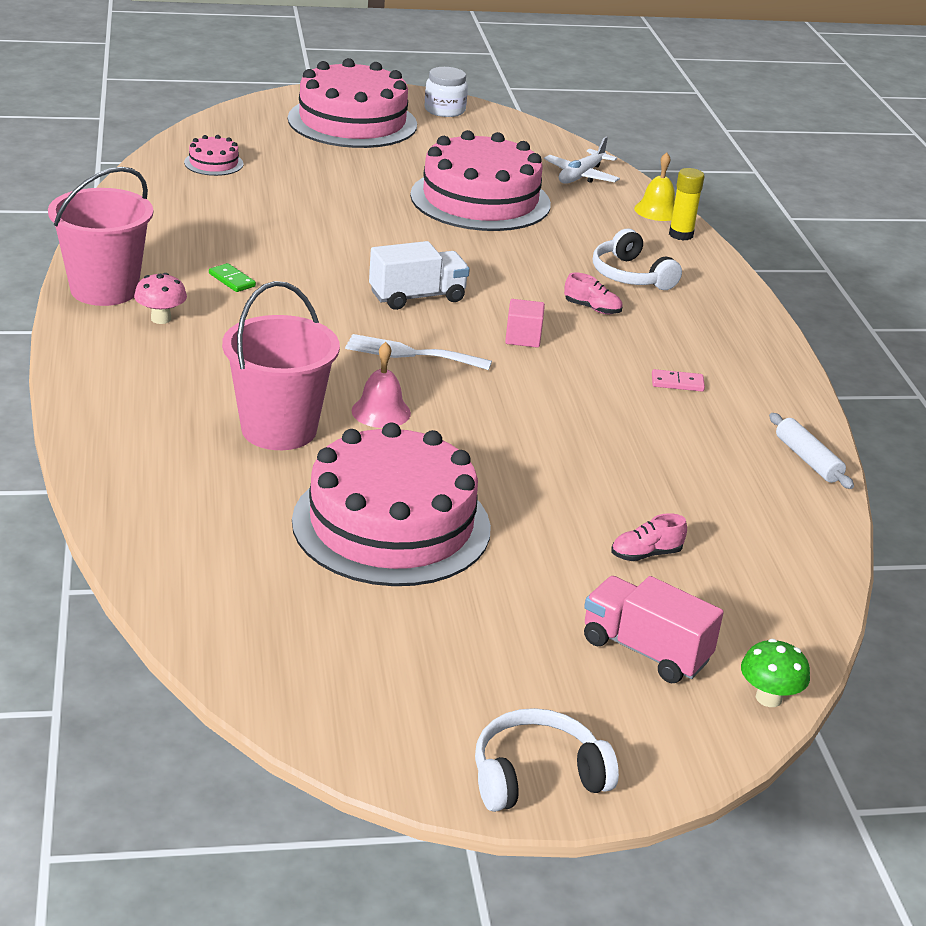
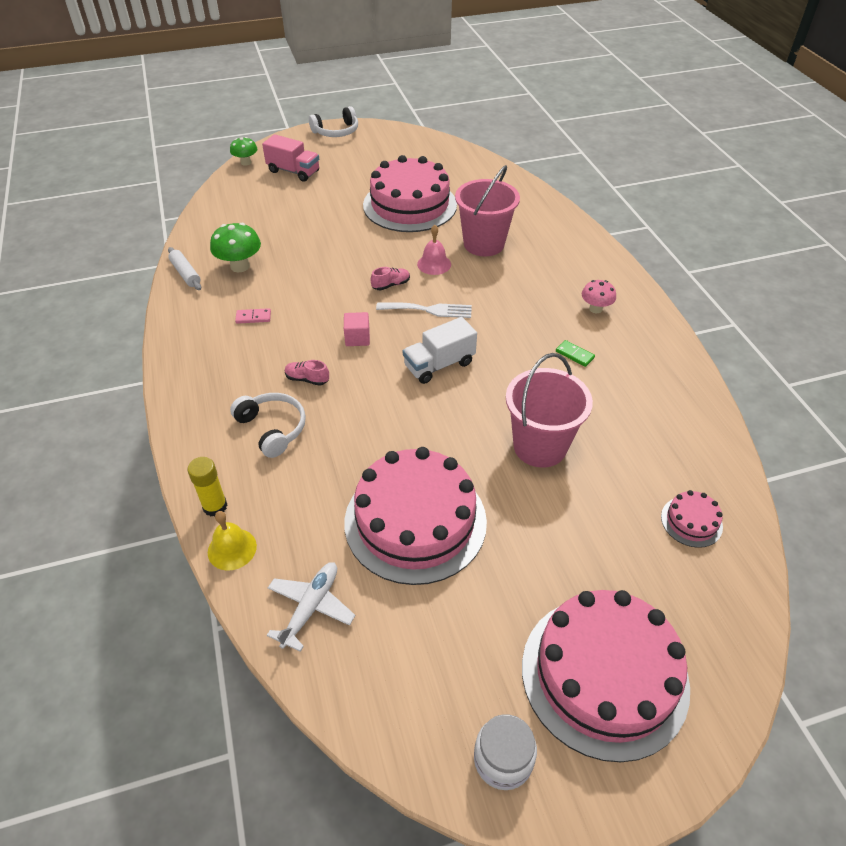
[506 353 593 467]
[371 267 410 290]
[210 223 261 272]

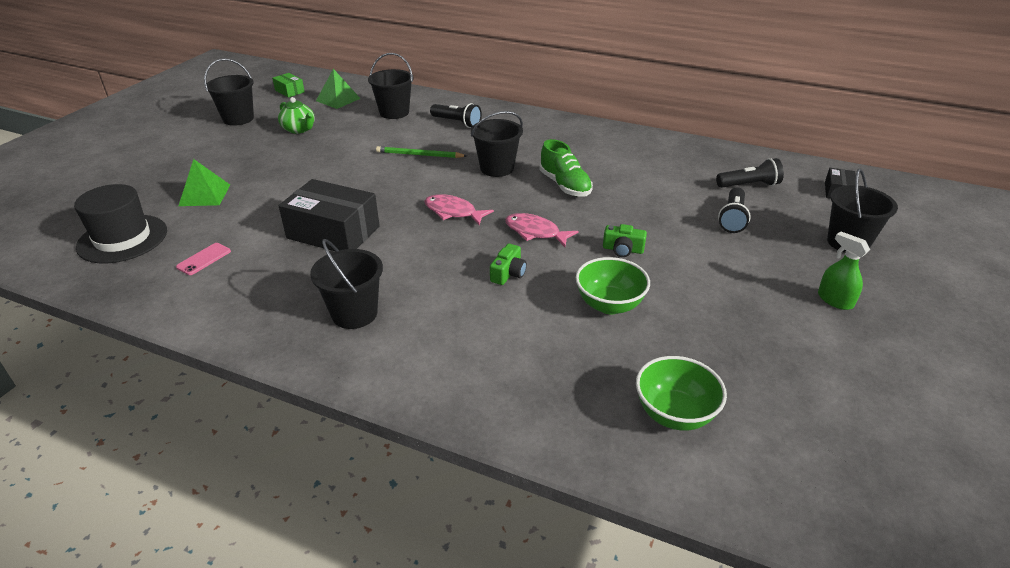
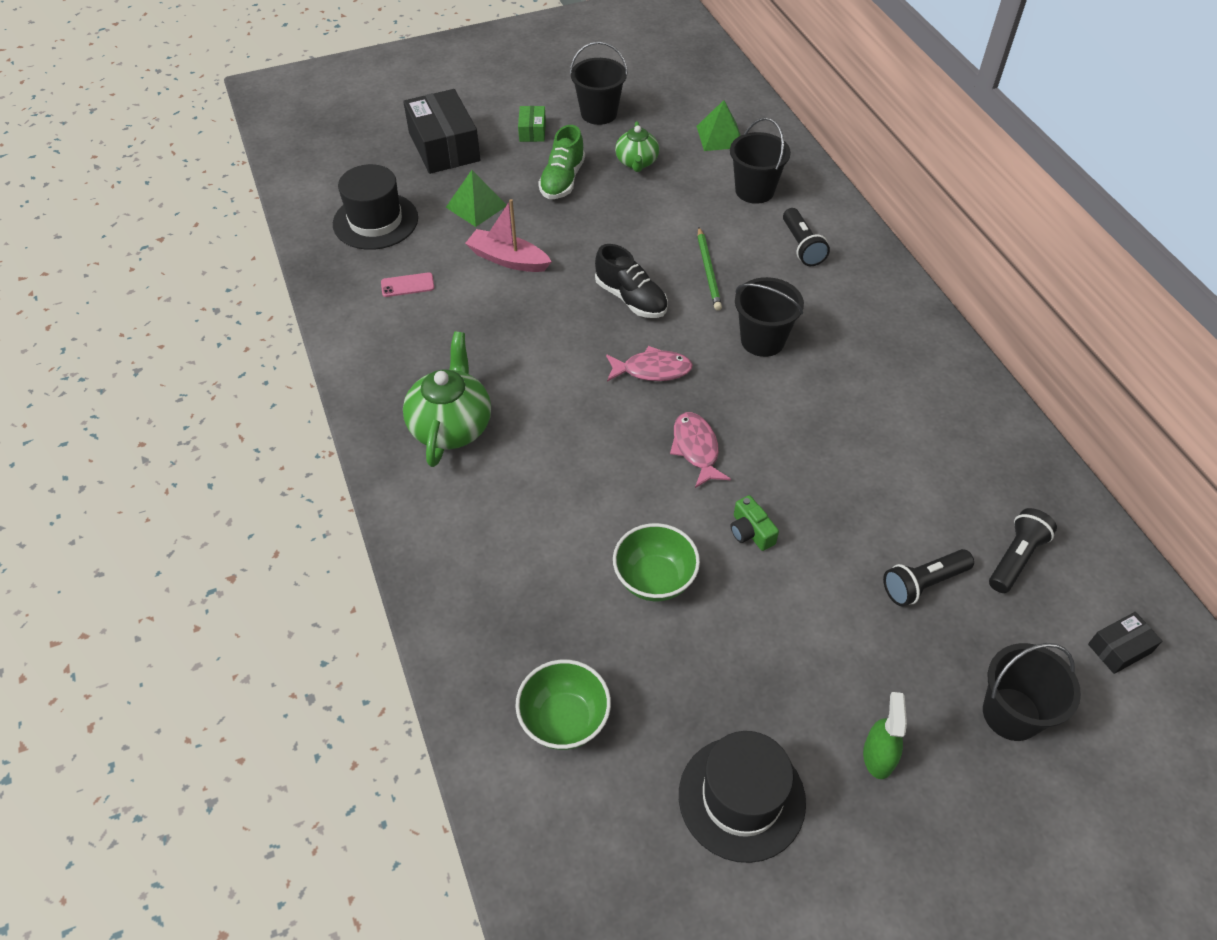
[518 106 546 142]
[538 125 585 199]
[697 227 722 311]
[989 508 1057 593]
[403 89 480 174]
[606 346 693 382]
[403 332 491 467]
[490 244 527 285] (first image)
[465 199 552 272]
[595 244 668 318]
[679 731 806 863]

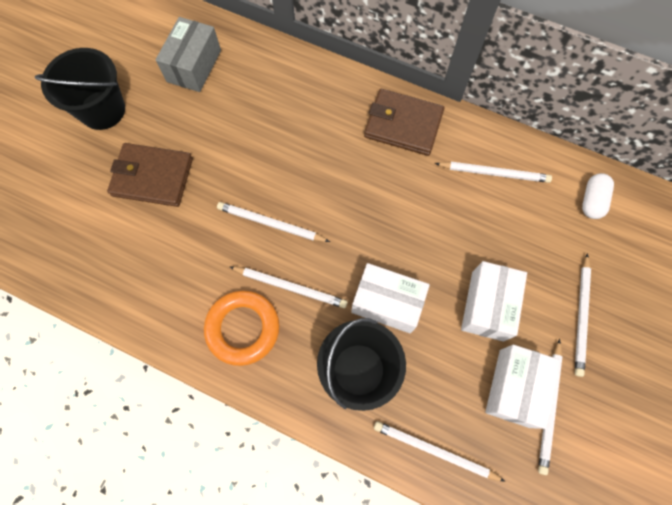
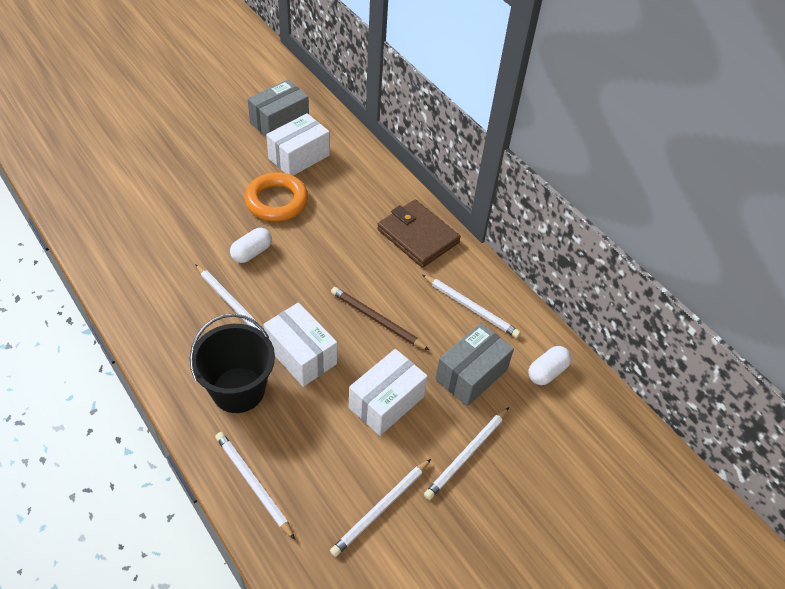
[35 48 125 130] (first image)
[107 143 193 207] (first image)
[230 228 272 263]
[244 172 308 221]
[266 113 330 176]
[331 287 429 350]
[435 323 514 406]

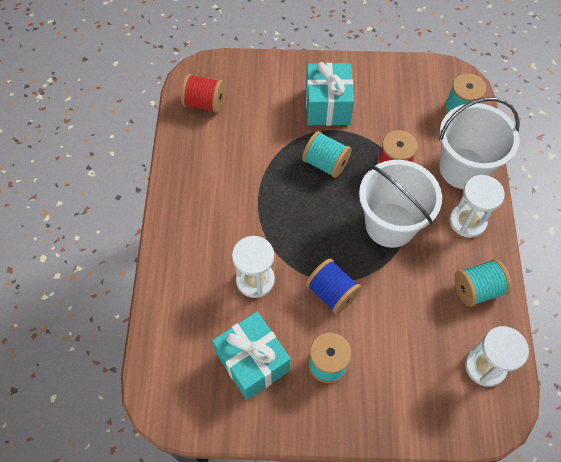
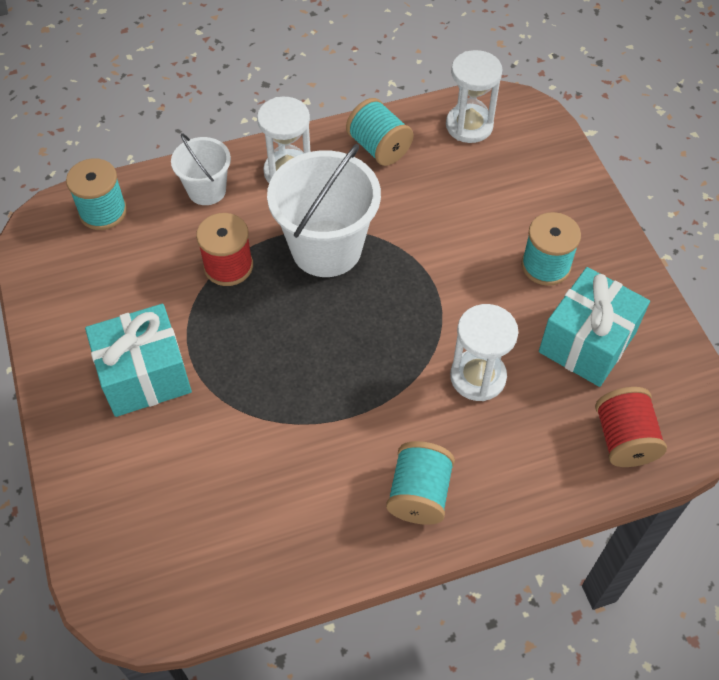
[595 387 667 467]
[171 133 231 205]
[386 441 455 525]
[306 259 361 314] (first image)

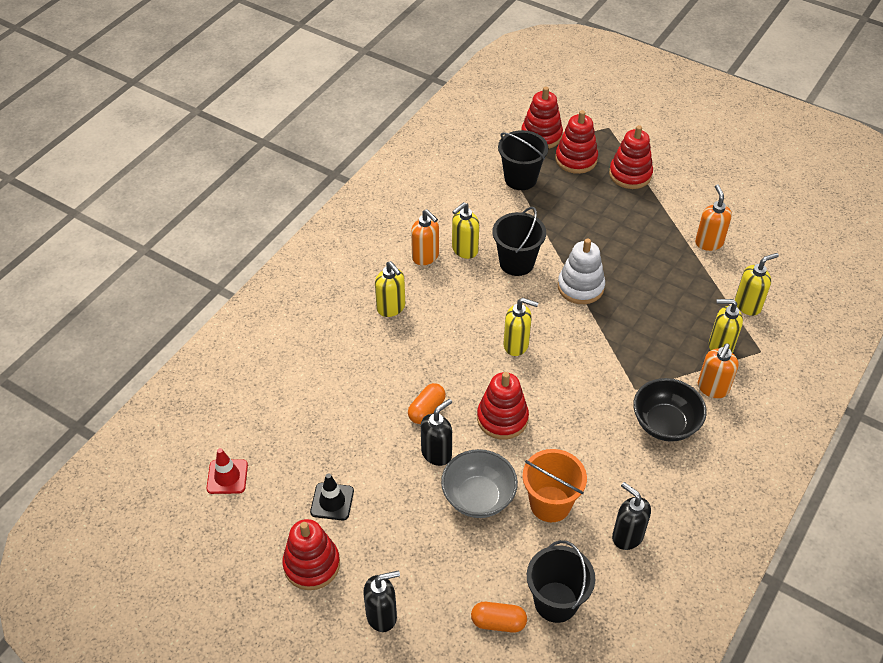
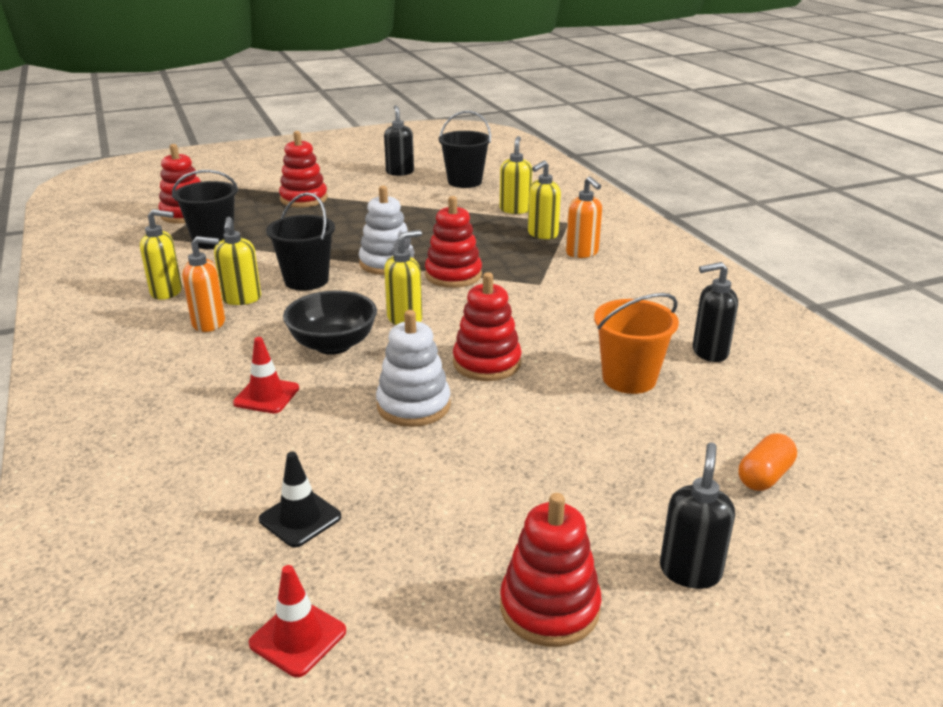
[425 196 482 288]
[695 184 732 251] (first image)
[140 209 182 300]
[283 290 377 355]
[376 310 451 427]
[384 105 414 176]
[441 449 518 518] (first image)
[259 452 341 548]
[439 111 491 188]
[233 337 299 413]

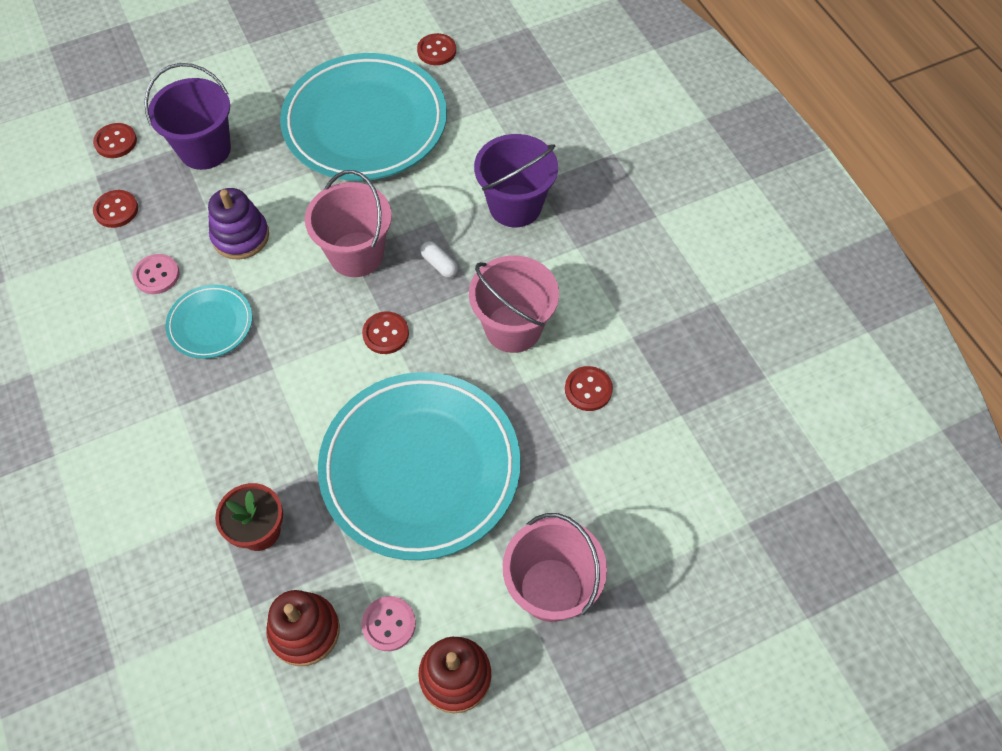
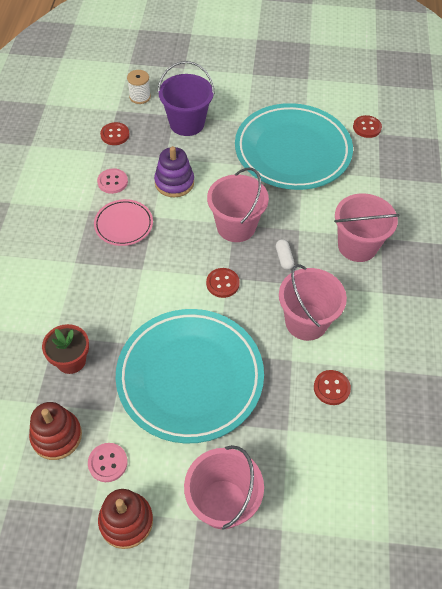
[127 70 151 104]
[334 193 400 262]
[94 199 153 246]

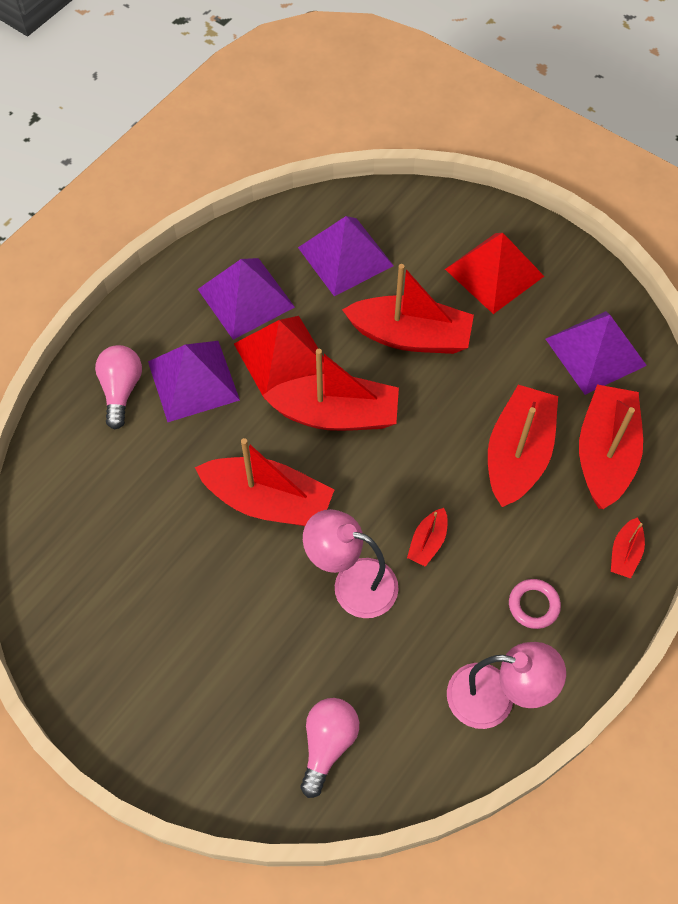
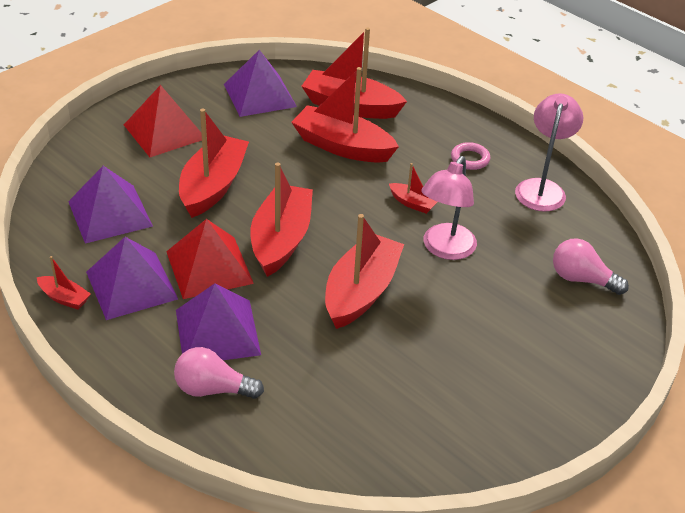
[37 256 91 310]

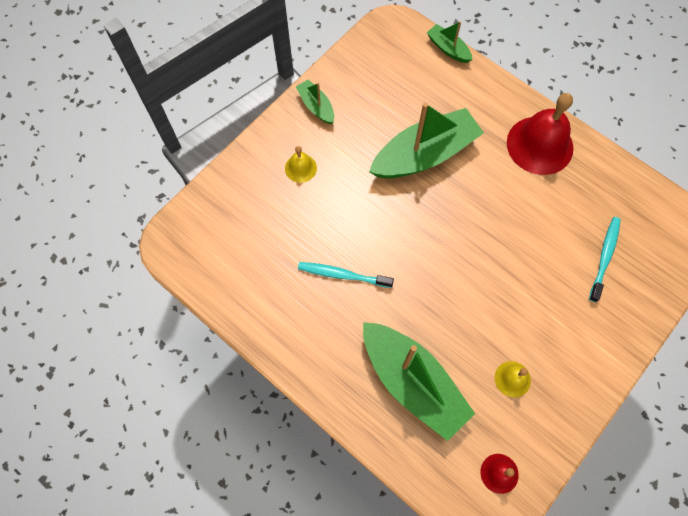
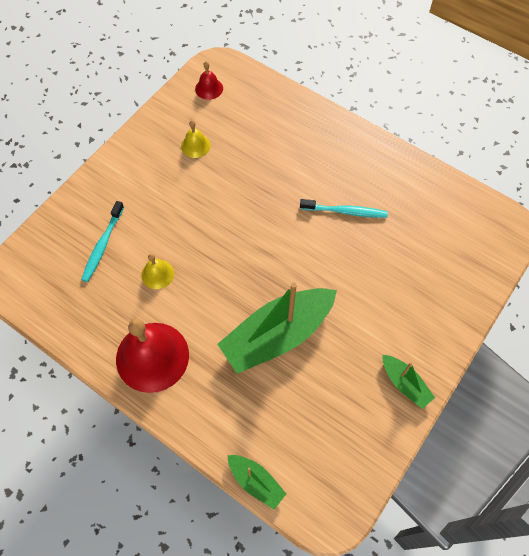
[141 254 174 289]
[363 322 475 441] (first image)

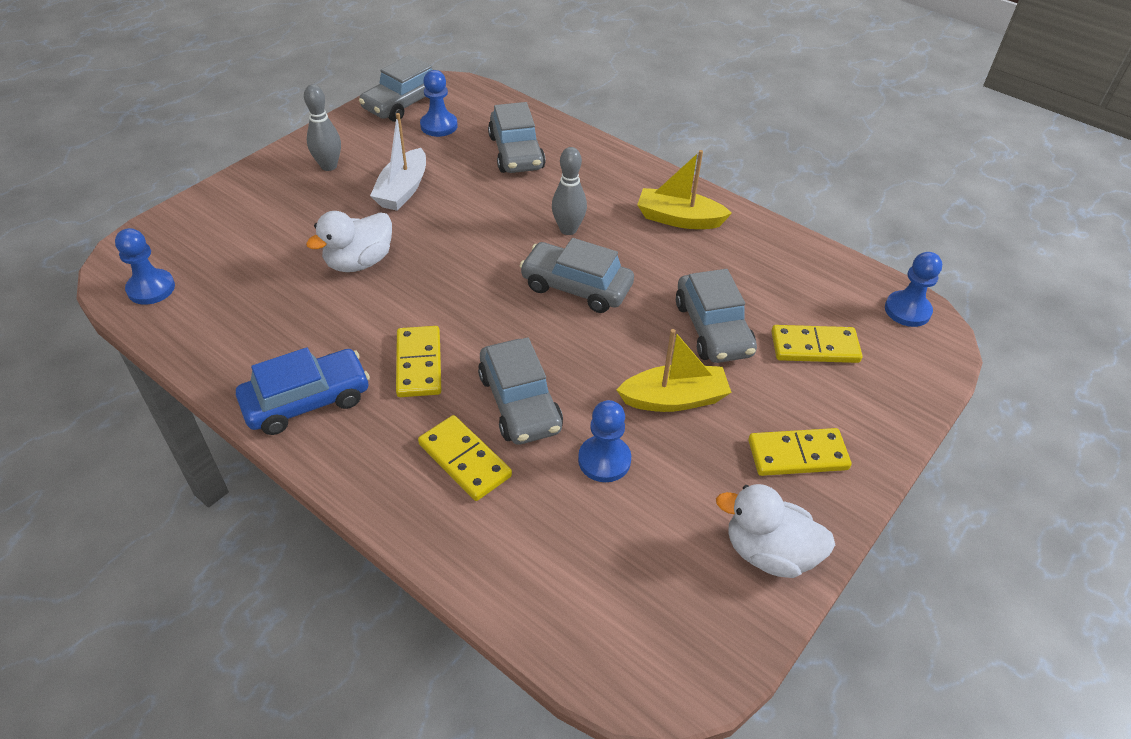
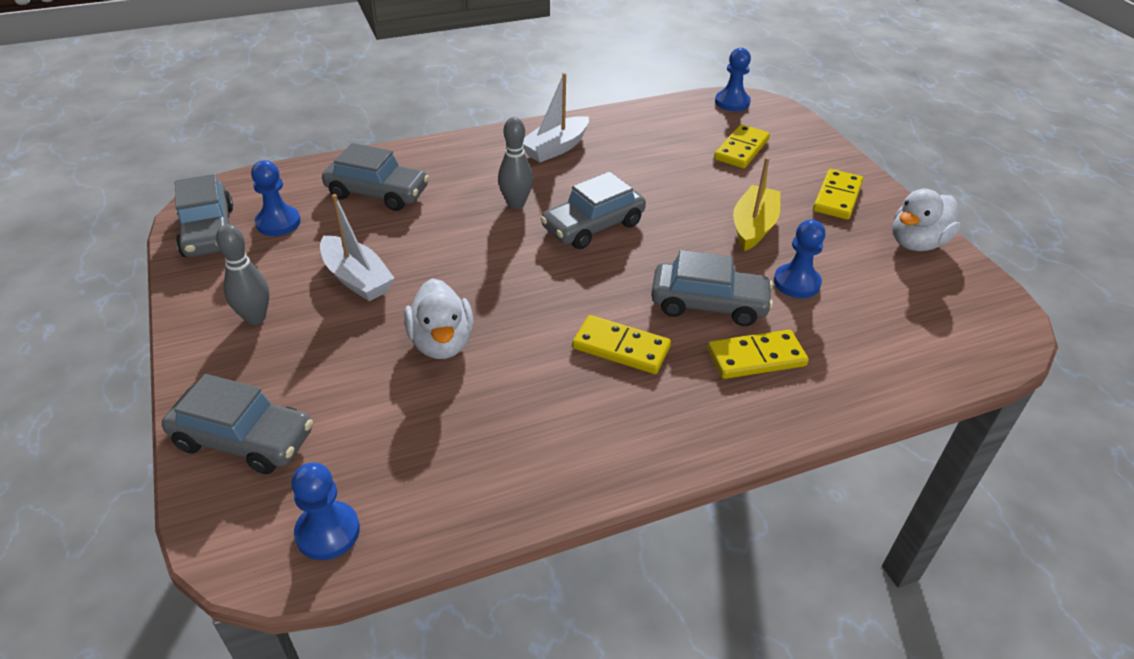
[523 73 589 162]
[162 374 313 474]
[236 347 370 435] (first image)

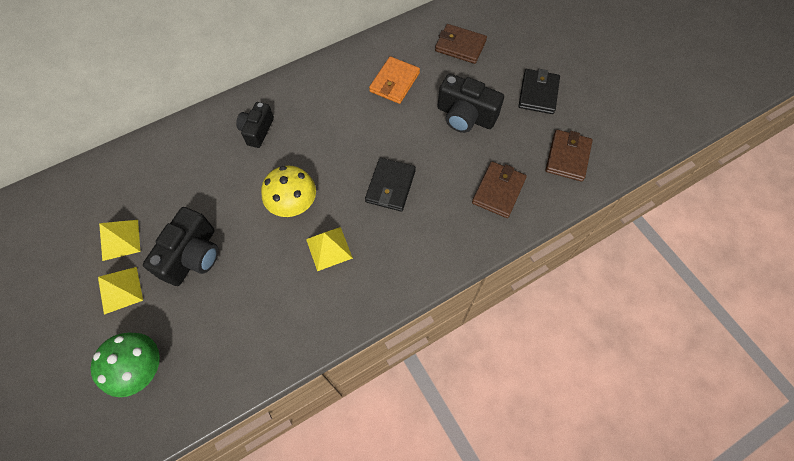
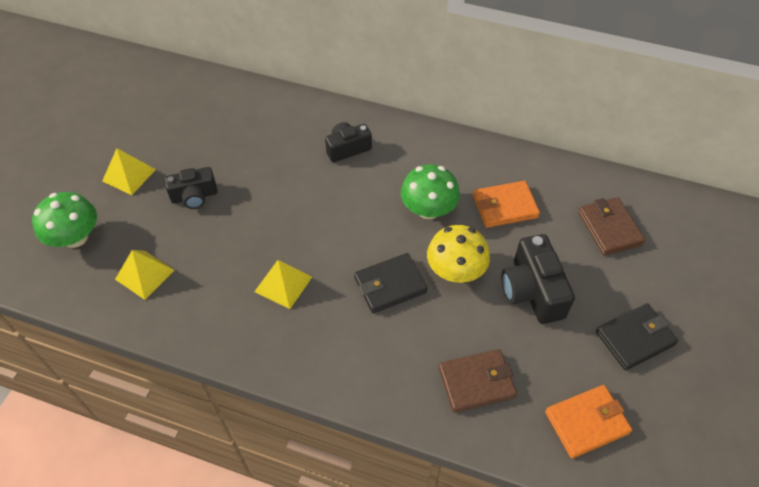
[545 385 632 458]
[427 225 490 283]
[164 167 217 209]
[115 250 175 300]
[401 165 460 219]

